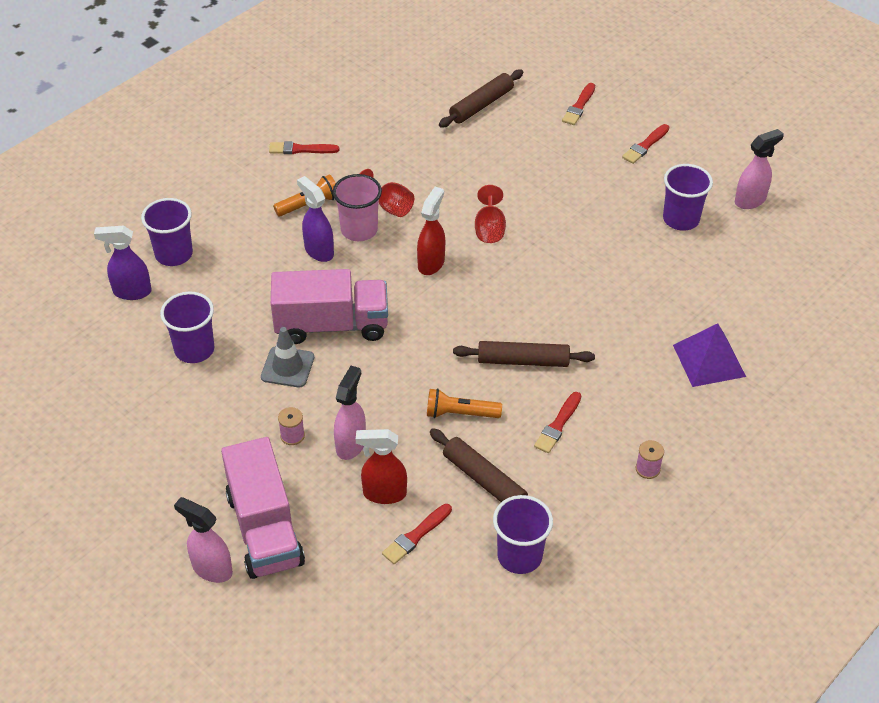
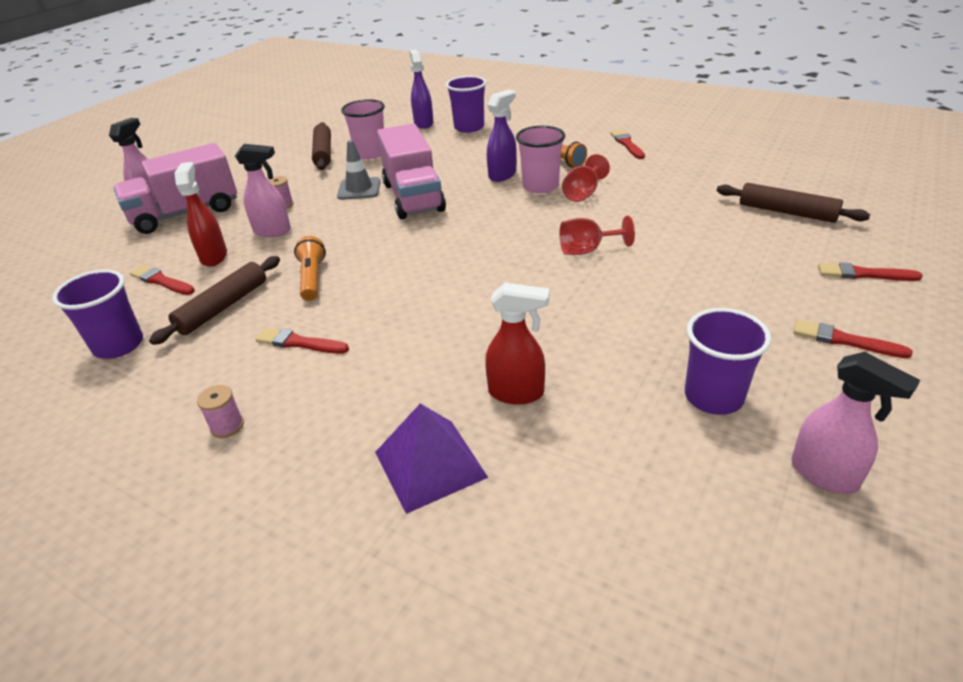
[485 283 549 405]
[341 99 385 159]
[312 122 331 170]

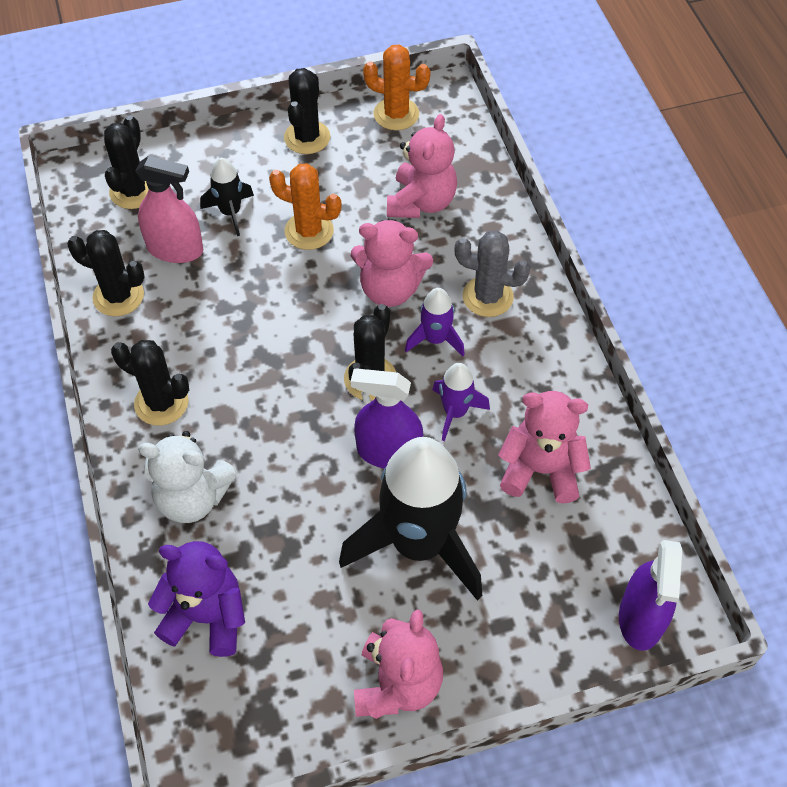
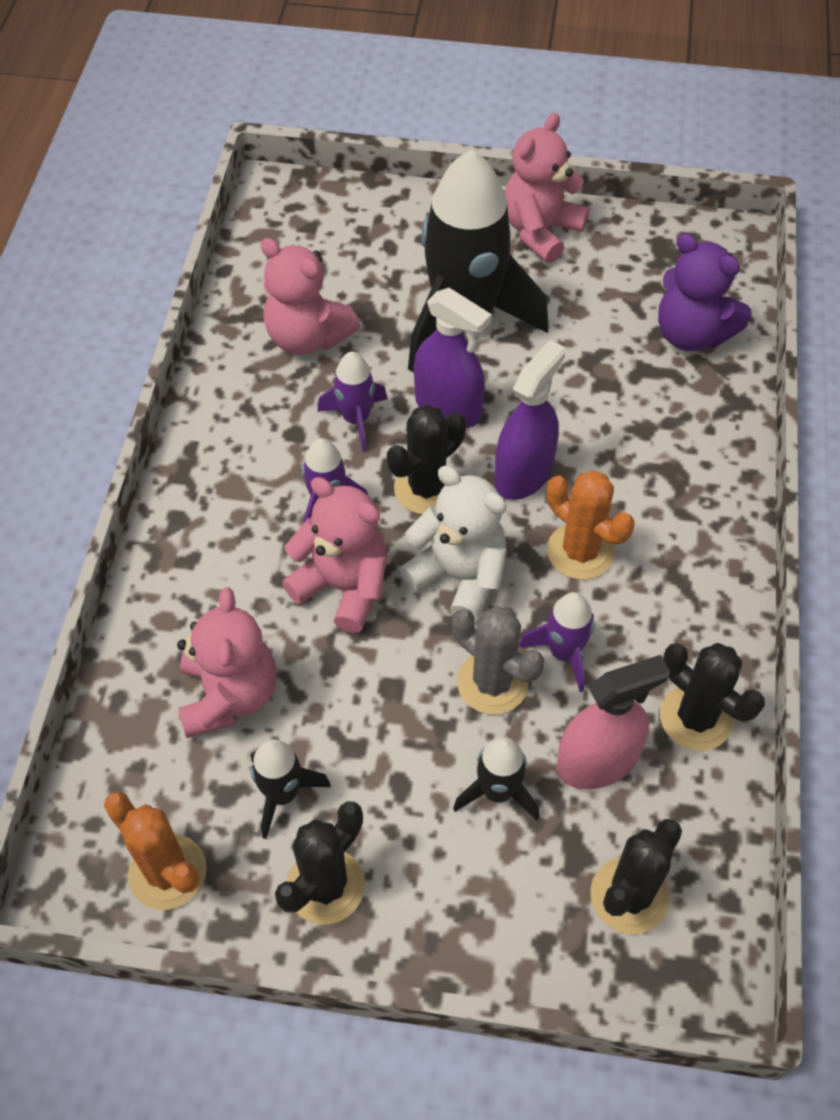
[177 587 277 738]
[557 655 670 789]
[547 470 635 580]
[452 606 544 715]
[111 340 189 426] (first image)
[399 466 507 622]
[495 340 566 500]
[519 592 595 692]
[251 739 331 839]

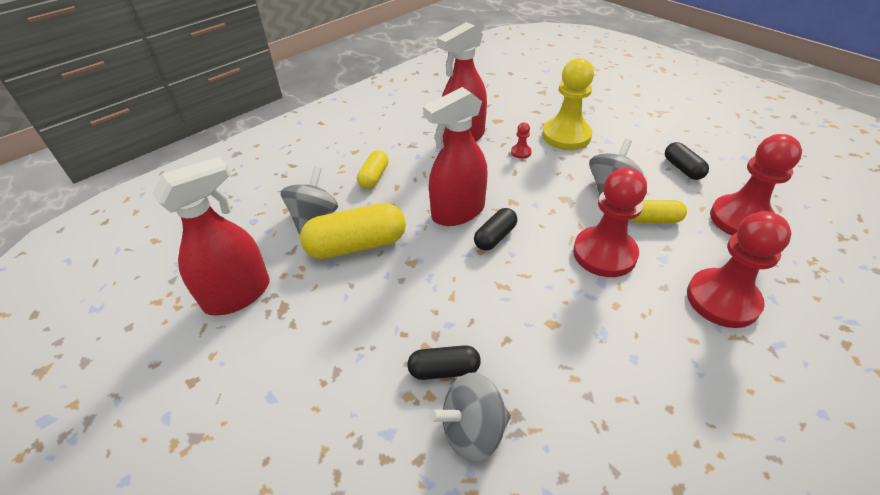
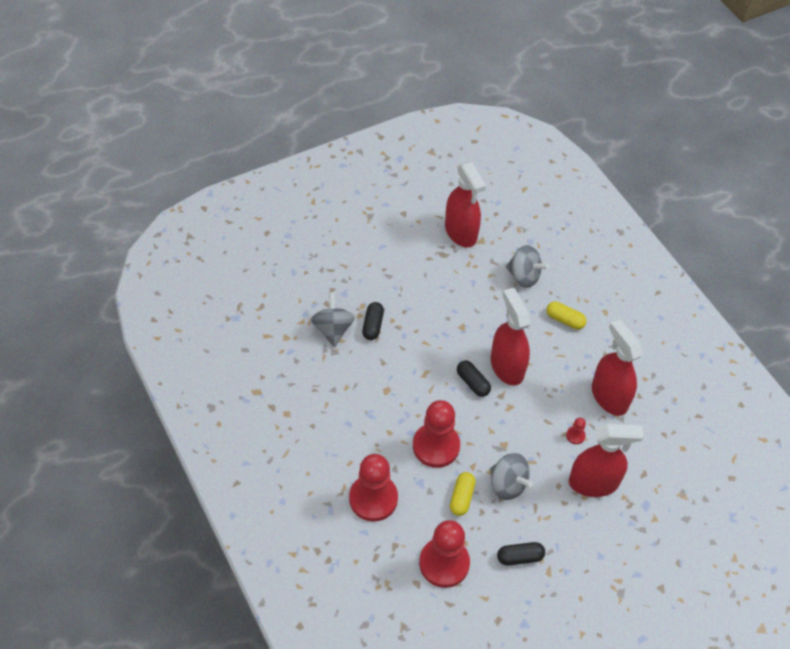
[569 424 644 497]
[300 203 406 259] (first image)

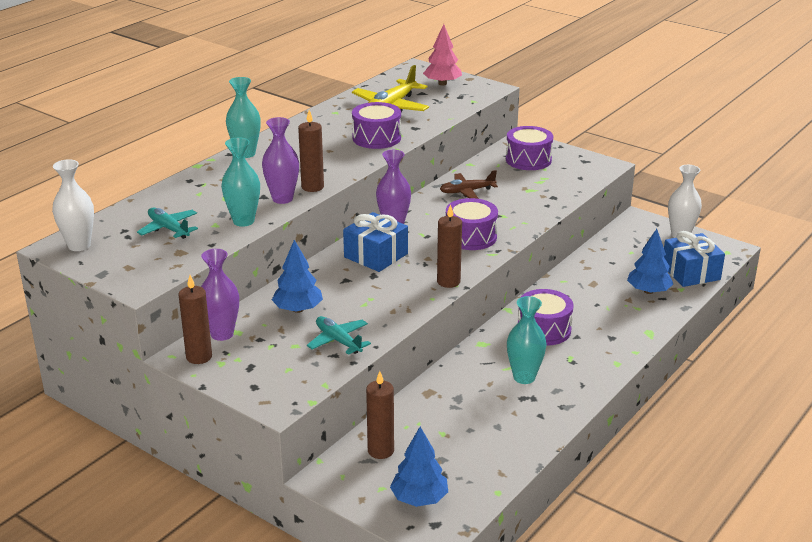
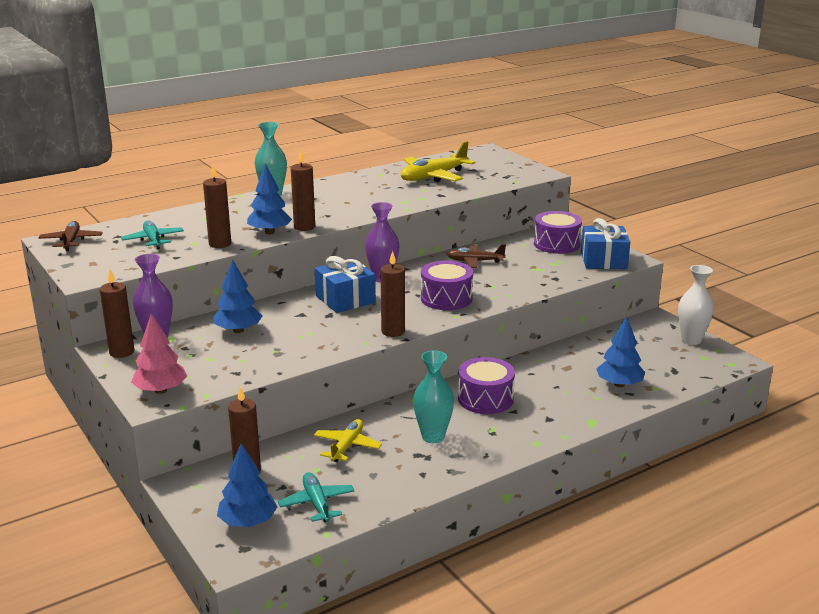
[131 314 187 394]
[352 102 401 149] (first image)
[247 163 292 234]
[203 165 231 248]
[38 221 103 251]
[581 218 630 269]
[278 472 355 522]
[314 419 382 462]

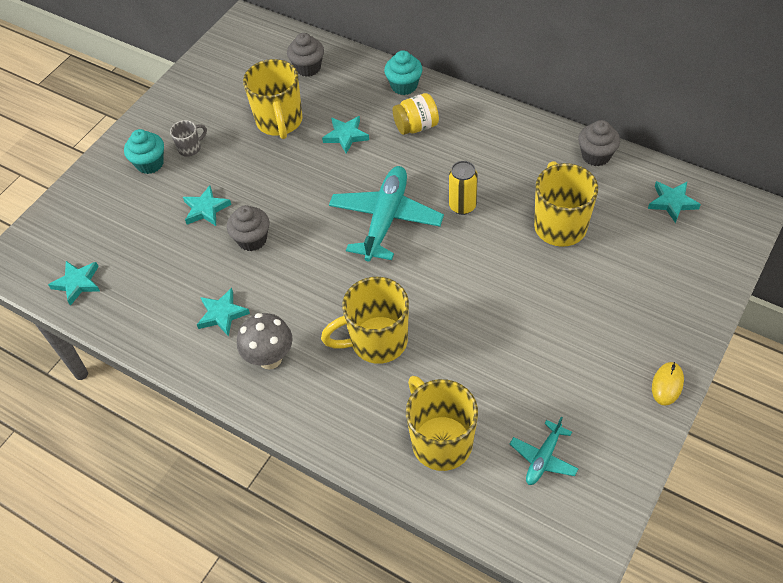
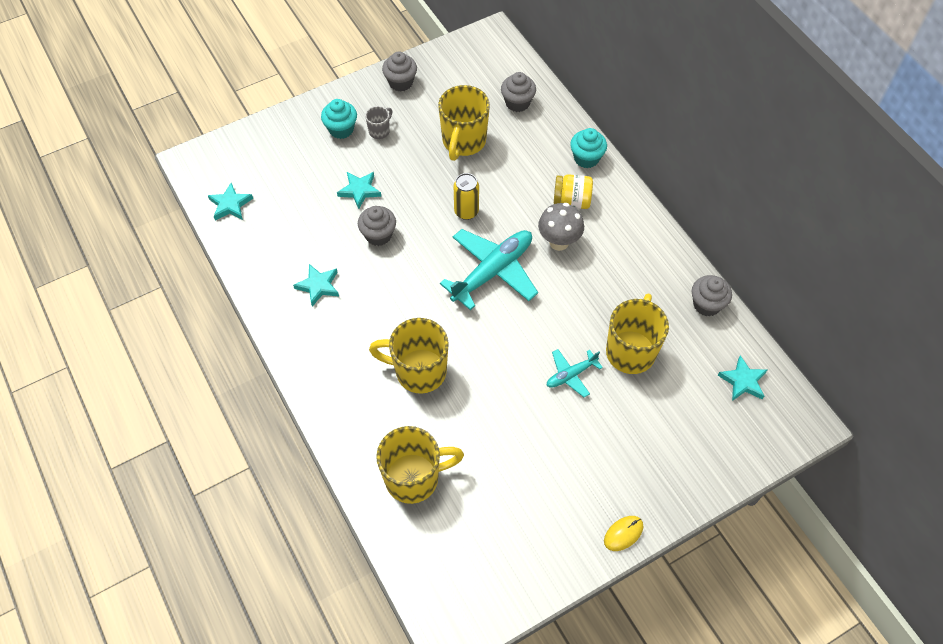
[322 116 369 154] (first image)
[365 106 392 139]
[454 173 479 220]
[538 203 584 251]
[376 426 464 504]
[547 349 603 397]
[382 52 417 92]

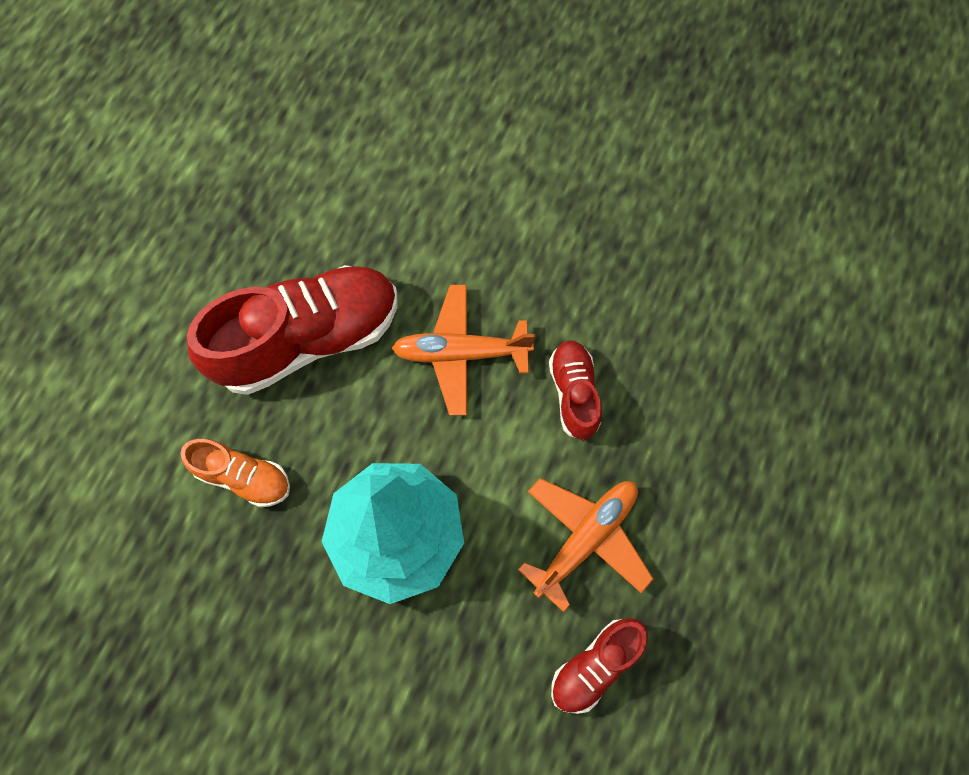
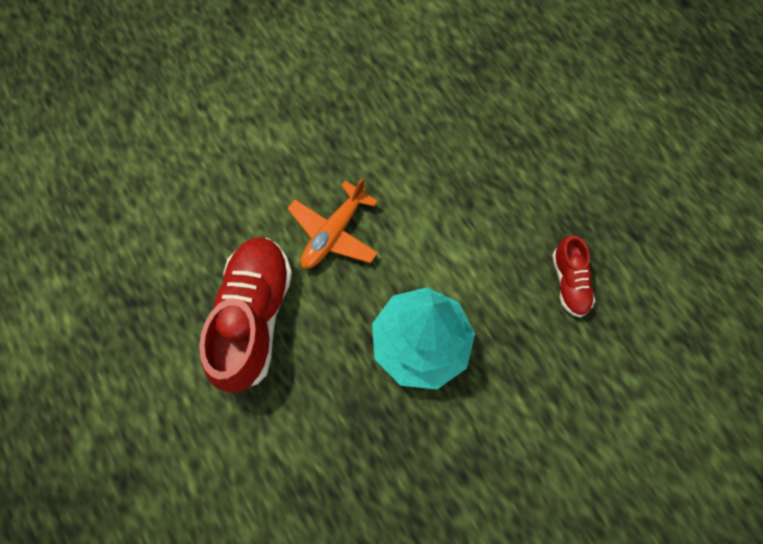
[549 340 602 440] (first image)
[181 439 290 508] (first image)
[518 478 653 612] (first image)

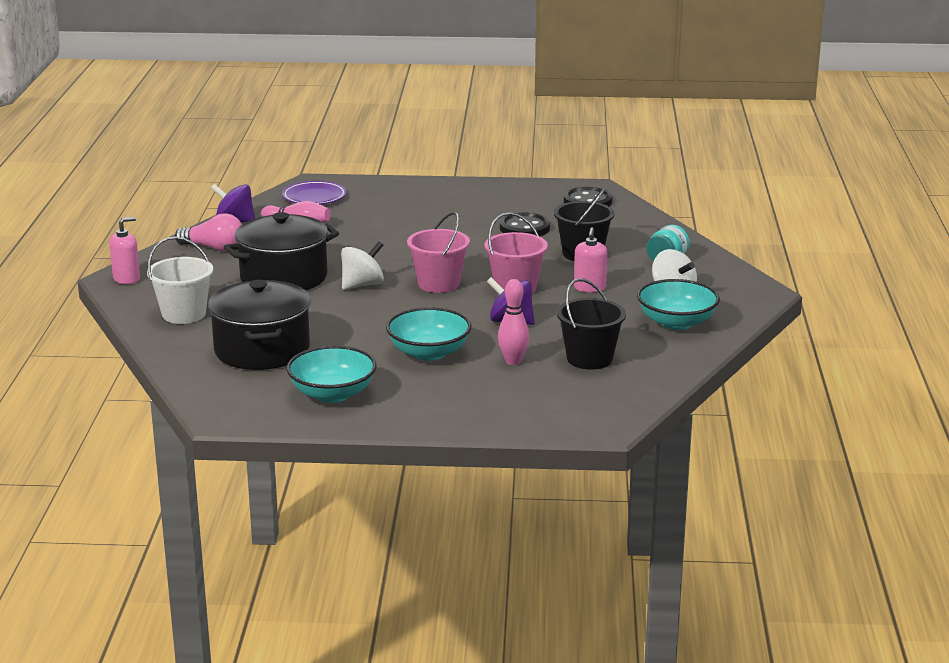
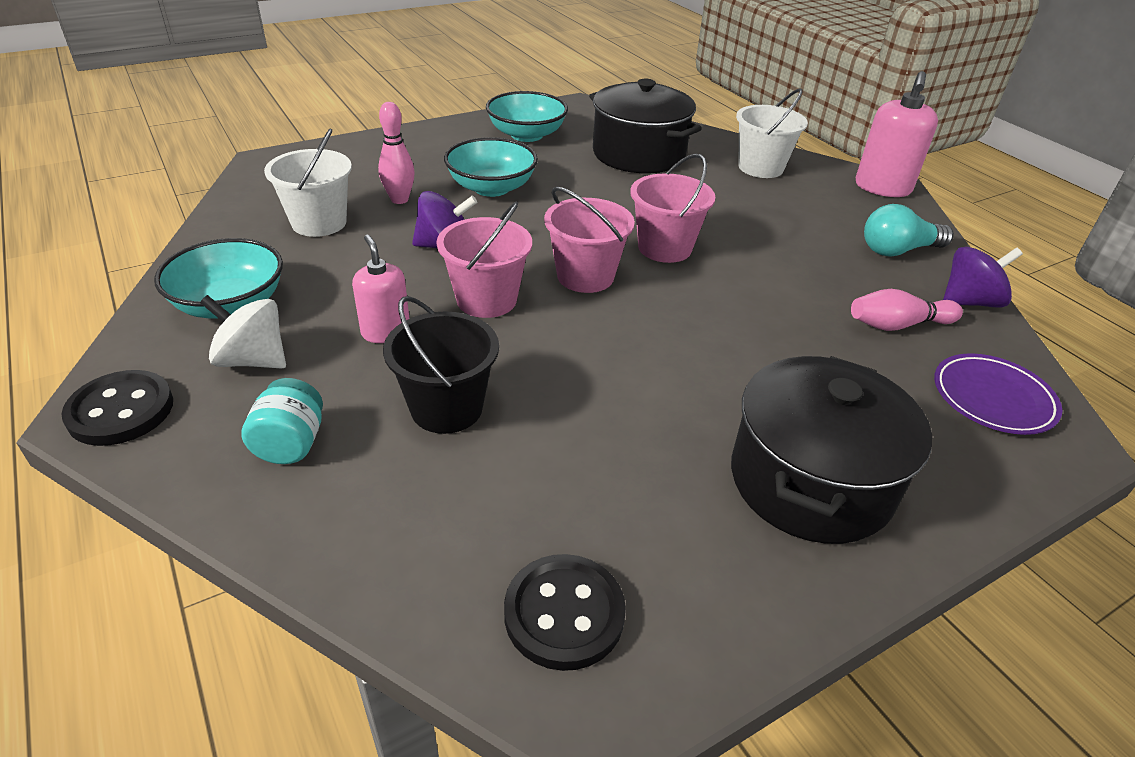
[731 356 932 544]
[864 204 954 256]
[61 370 173 446]
[855 71 938 197]
[630 153 715 263]
[264 128 352 237]

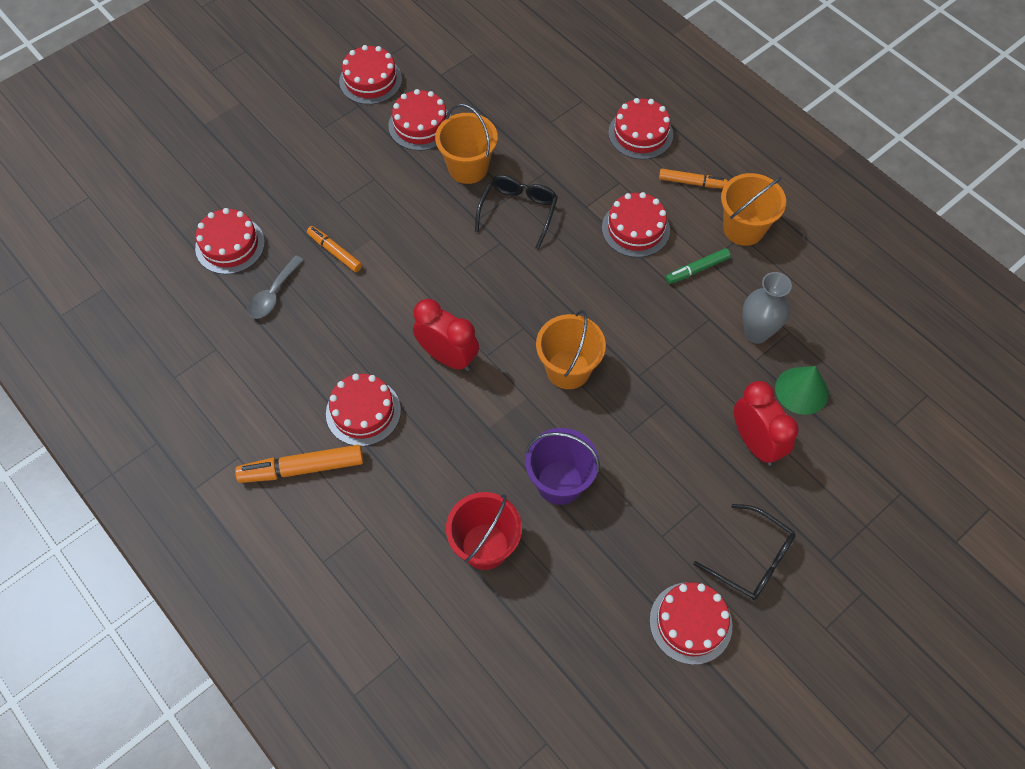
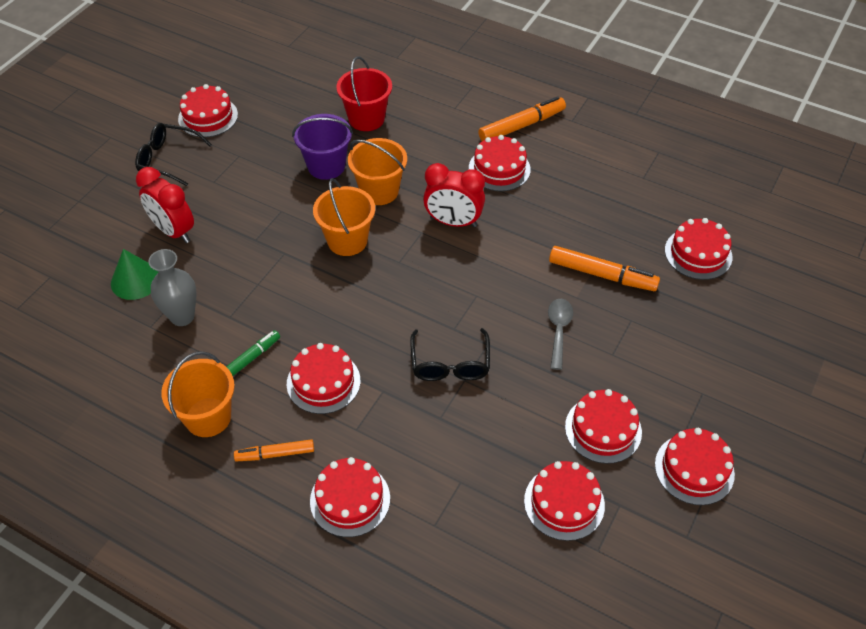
[348 138 407 205]
[549 246 660 291]
[548 299 573 370]
[524 461 605 541]

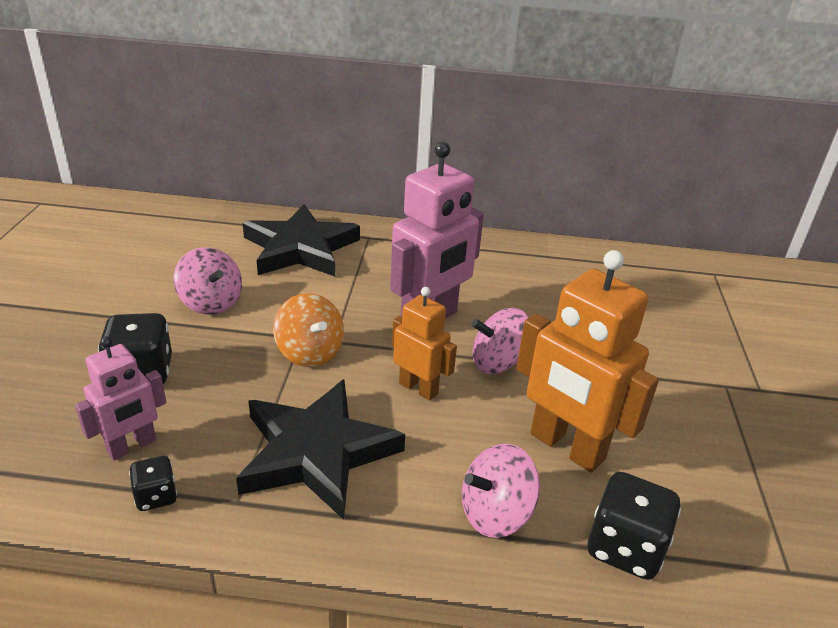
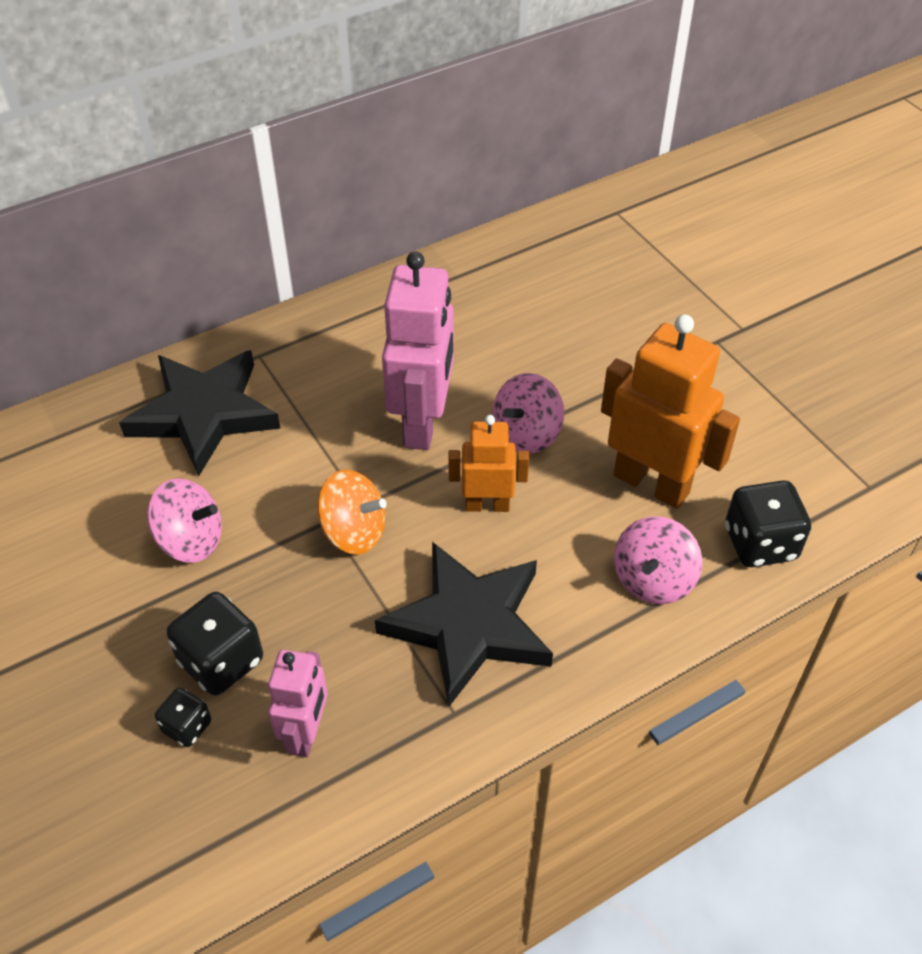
[601 314 740 509]
[155 688 211 747]

